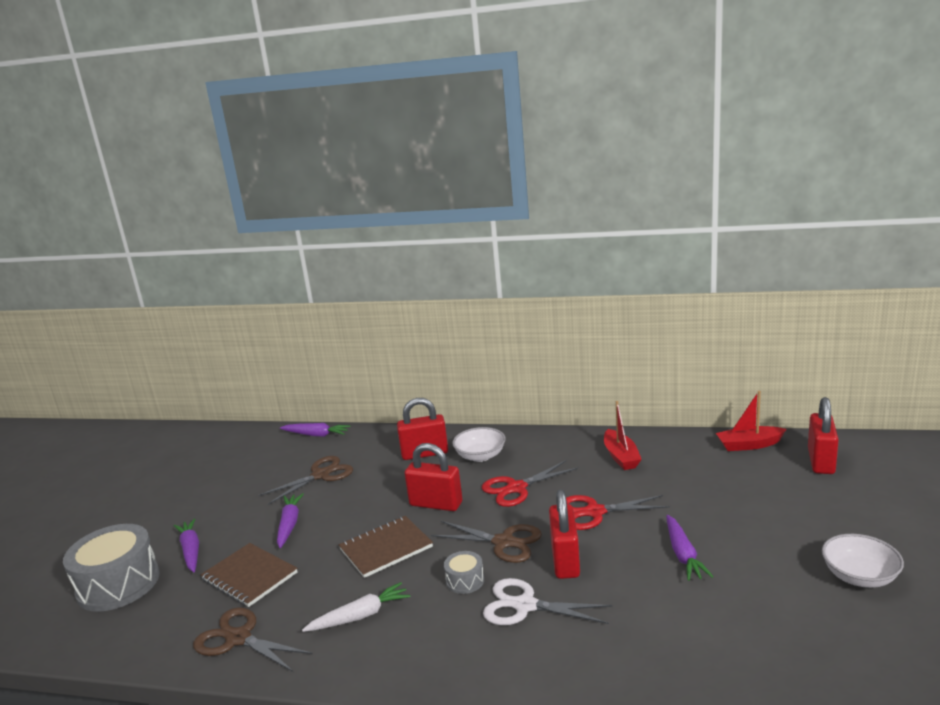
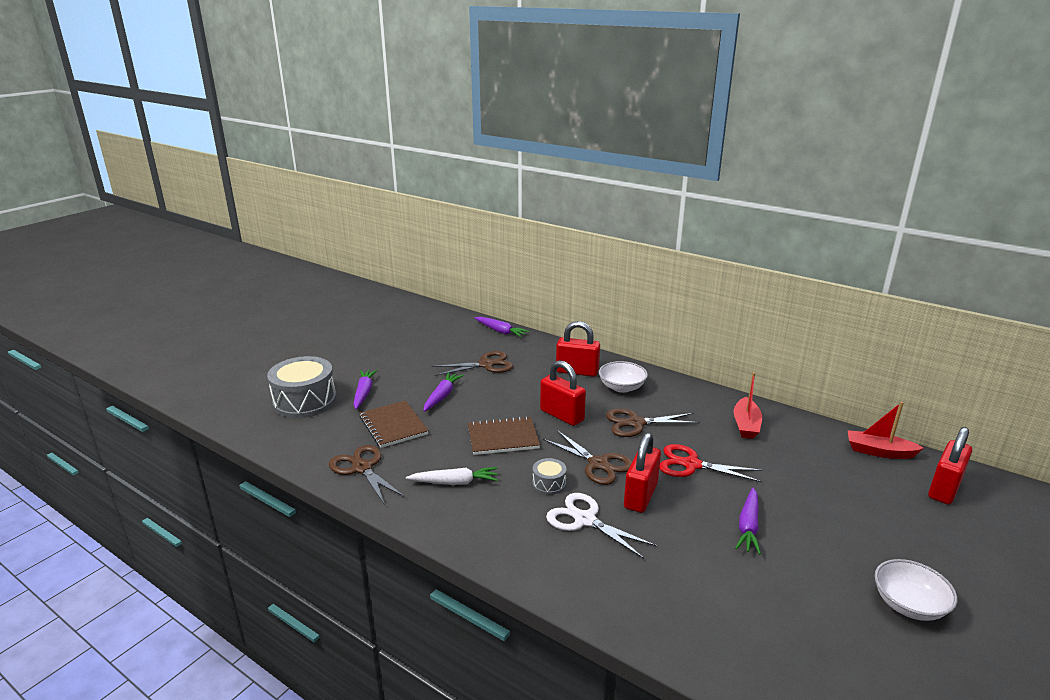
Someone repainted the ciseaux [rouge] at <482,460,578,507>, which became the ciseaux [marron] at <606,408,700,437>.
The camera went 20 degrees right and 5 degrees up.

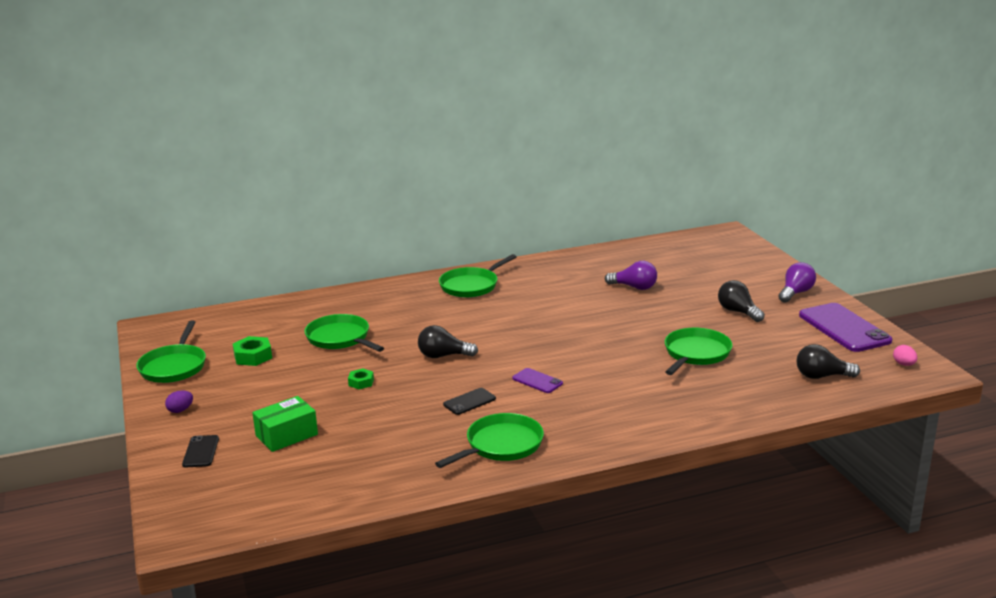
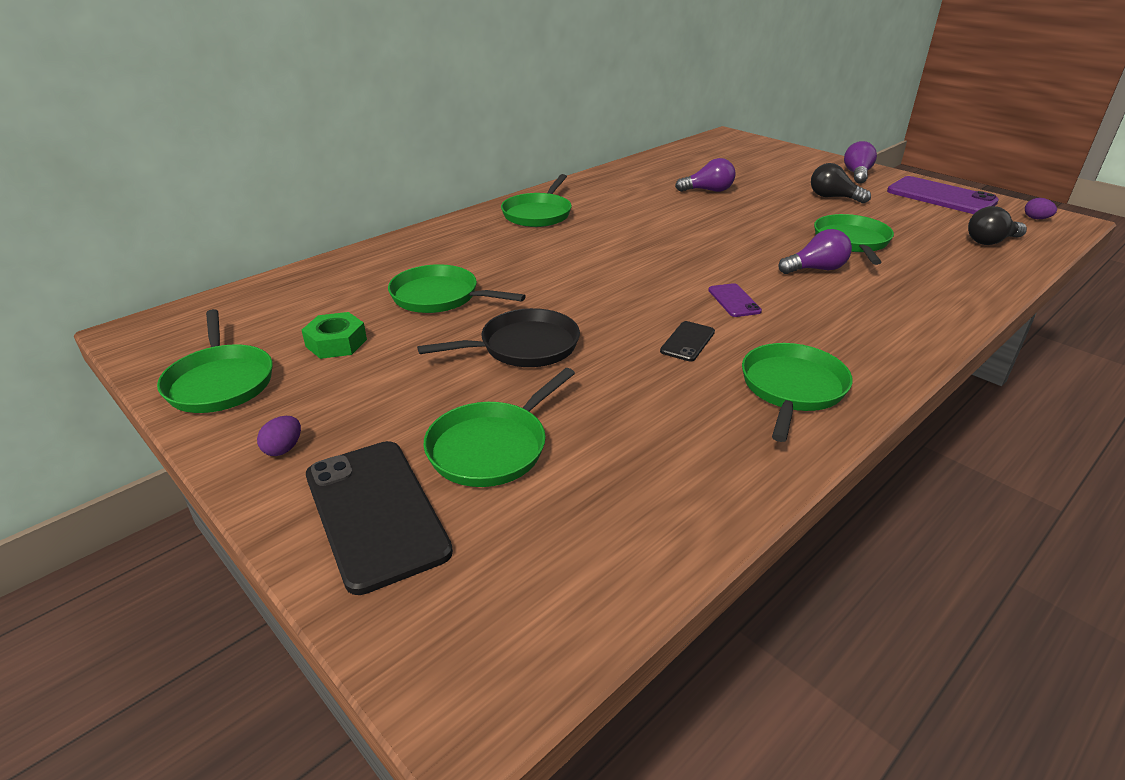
Someone took away the ampoule [noir] at <418,325,478,358>.
Someone put down the ampoule [violet] at <778,229,852,274>.
Someone swapped the boîte [vert] at <252,396,318,452> for the poêle [vert] at <423,368,575,487>.
Someone swapped the écrou [vert] at <348,368,374,389> for the poêle [noir] at <417,308,580,367>.
Someone repainted the œuf [rose] at <893,345,918,366>, which became the œuf [violet] at <1025,198,1057,219>.
Someone rotated the téléphone [violet] at <512,368,563,393> by 60 degrees clockwise.
Someone scaled the téléphone [noir] at <182,435,219,468> by 2.06.
The camera went 25 degrees left and 10 degrees up.

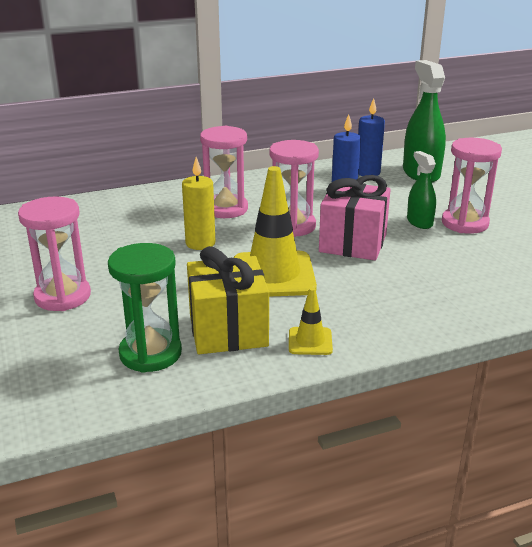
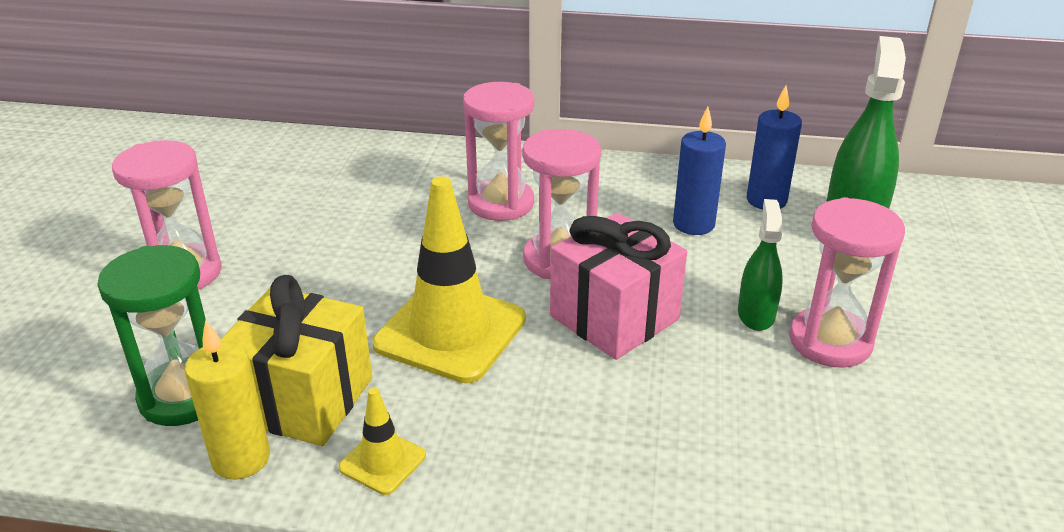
Someone carried the bougie [jaune] from <182,157,215,250> to <185,320,270,479>.
The camera went 30 degrees right and 5 degrees up.

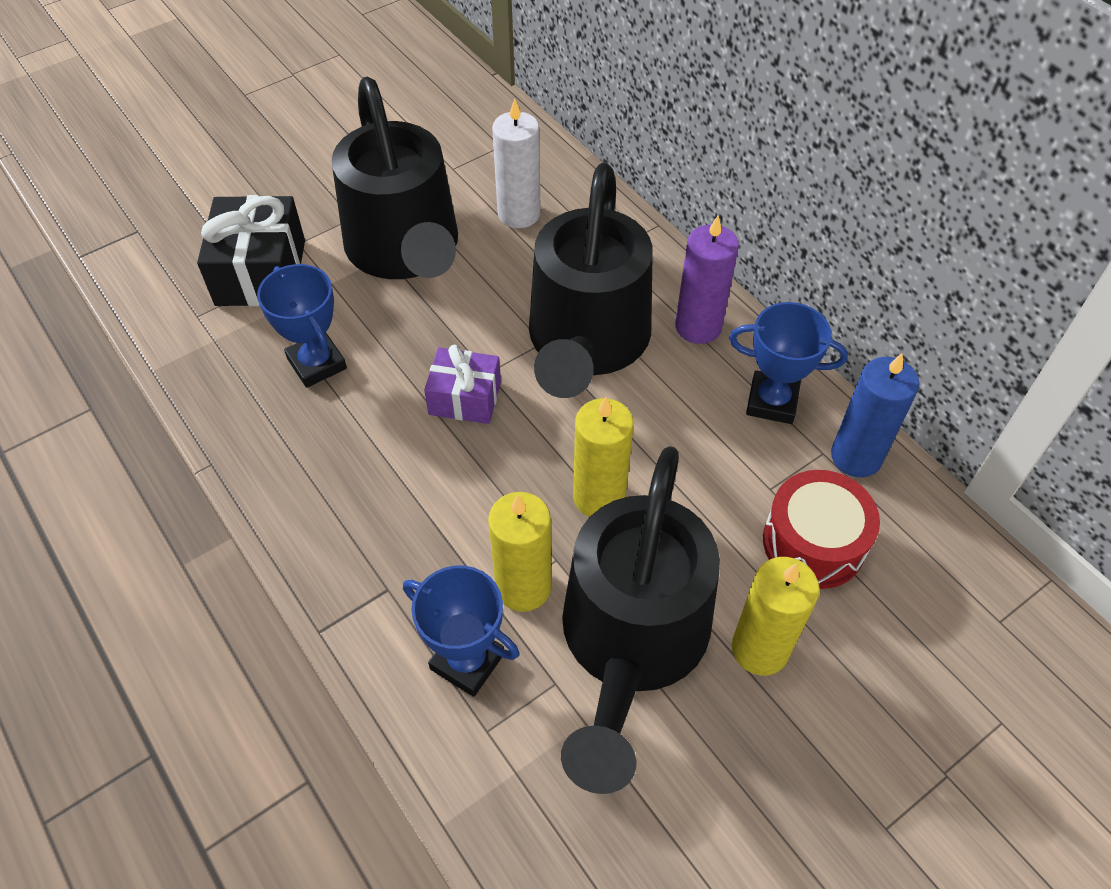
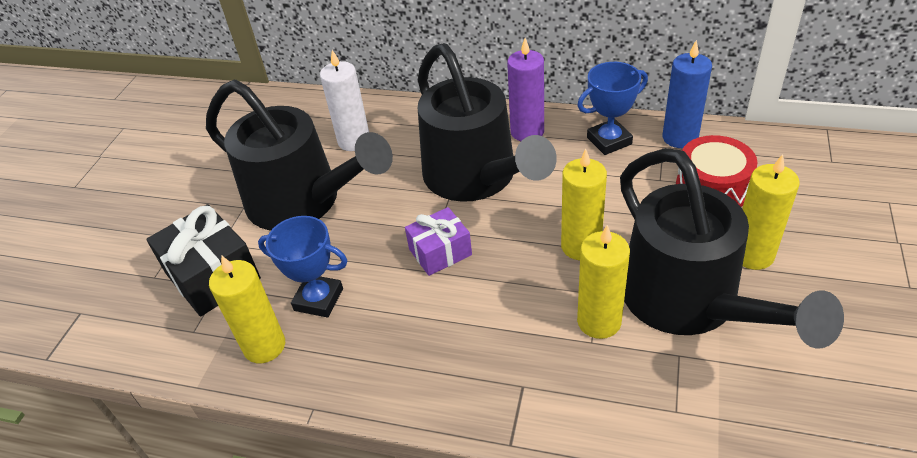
Someone took away the trophée [bleu] at <403,566,519,697>.
Someone put down the bougie [jaune] at <209,255,285,363>.
The camera went 35 degrees left and 10 degrees down.

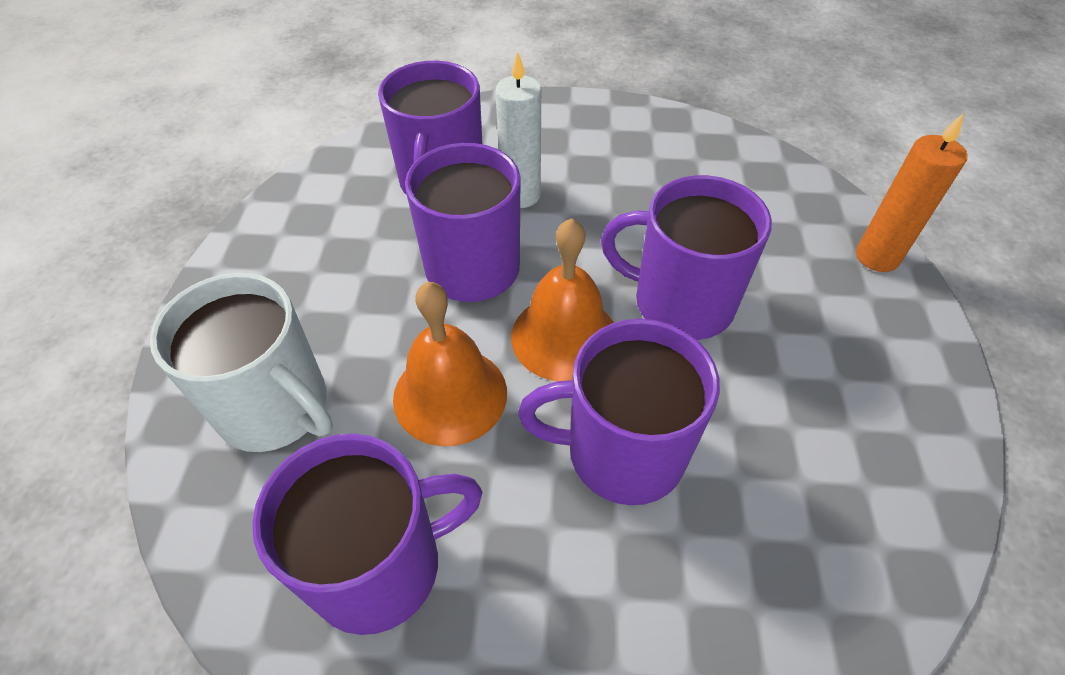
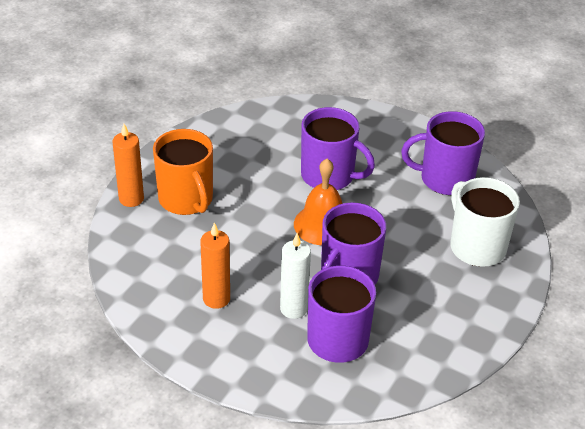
Someone took away the cloche [orange] at <393,282,507,446>.
Someone took away the tasse [violet] at <601,175,772,340>.
Someone put down the tasse [orange] at <153,129,213,215>.
Someone put down the bougie [orange] at <200,222,230,309>.
The camera went 155 degrees left and 10 degrees down.

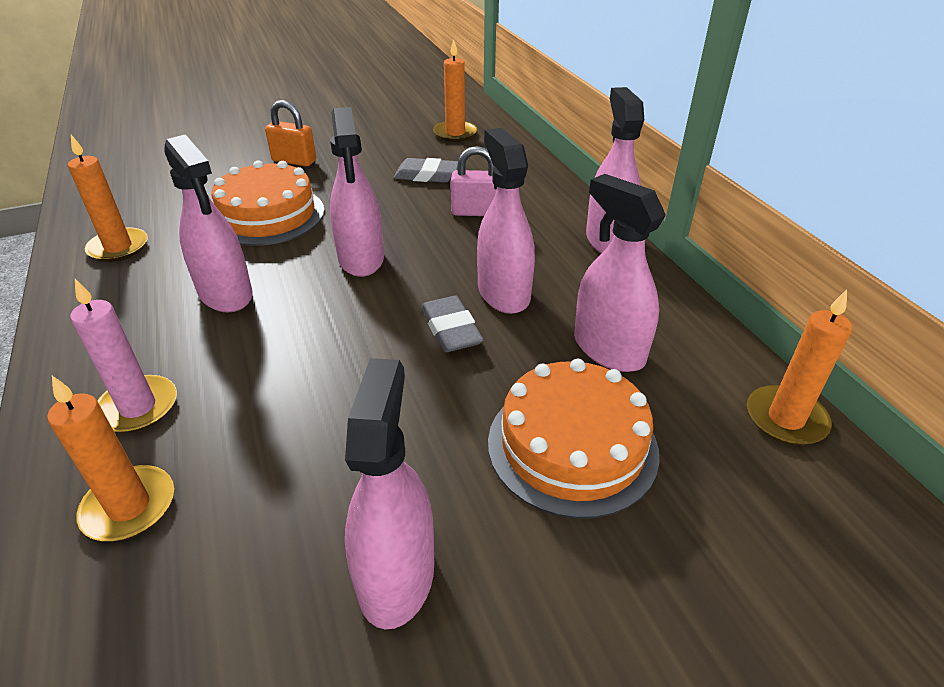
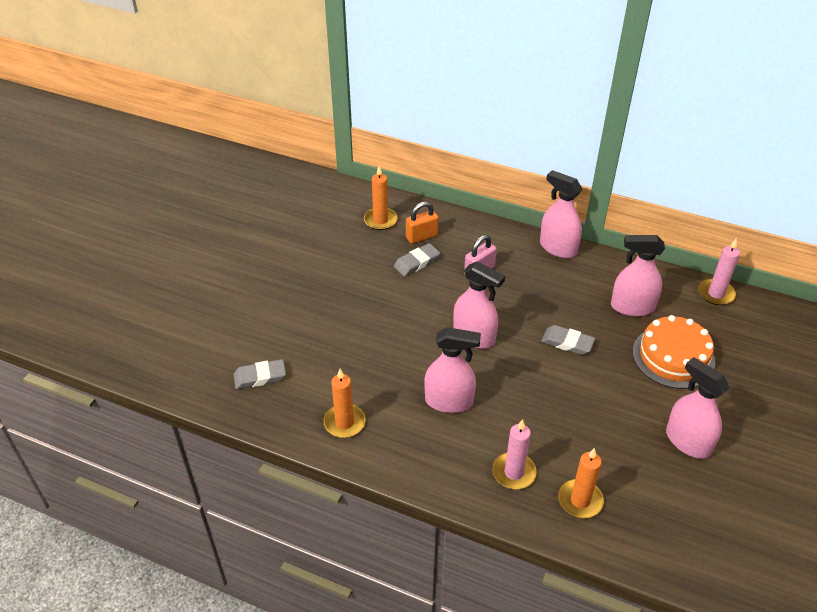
Someone took away the gâteau [orange] at <212,160,325,246>.
Someone took away the vaporisateur [rose] at <477,128,535,314>.
Someone put down the gomme [gris] at <233,359,286,389>.
Someone carried the cadenas [orange] from <265,100,316,167> to <406,202,439,244>.
Someone repainted the bougie [orange] at <747,290,852,445>, which became the bougie [rose] at <698,239,740,305>.
The camera went 45 degrees left and 5 degrees up.

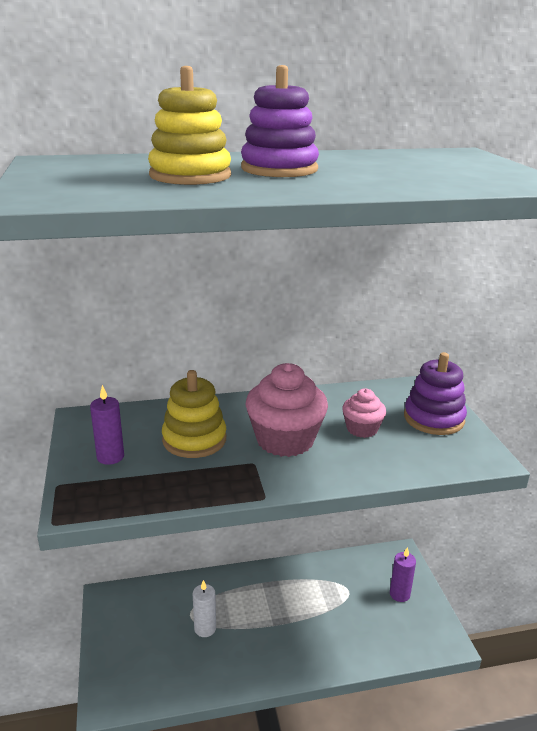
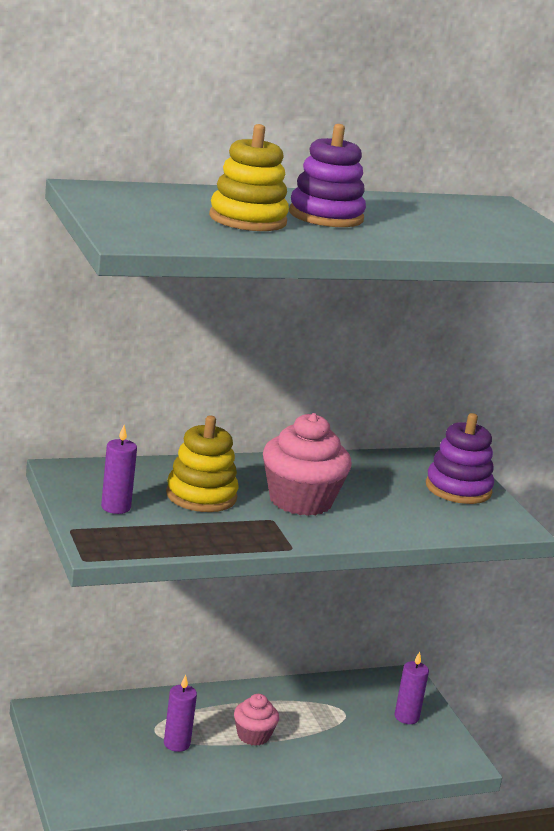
Someone carried the muffin [rose] from <342,388,386,438> to <234,694,279,746>.
Someone repainted the bougie [blanc] at <193,580,216,637>, which became the bougie [violet] at <164,675,197,752>.
The camera went 10 degrees left and 5 degrees down.

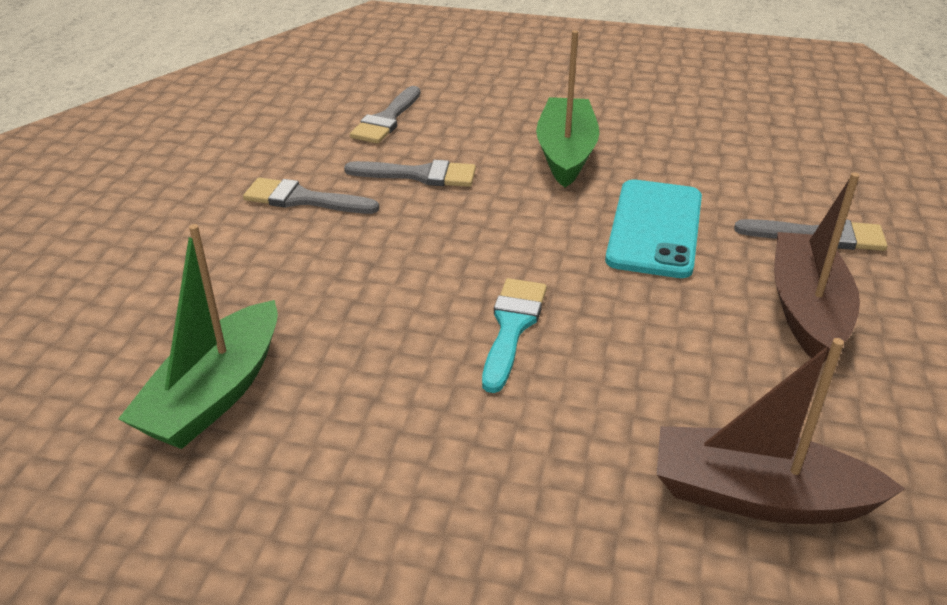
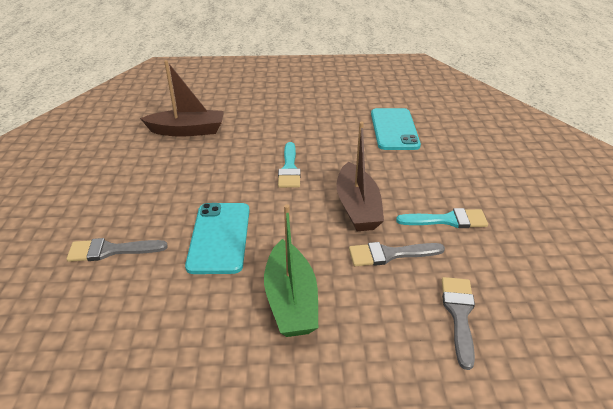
Someone carried the bateau [marron] from <774,172,860,363> to <336,121,384,231>.
Someone swapped the bateau [vert] at <118,224,278,449> for the téléphone [turquoise] at <371,108,421,150>.
Someone repainted the pinceau [gris] at <243,178,379,214>, which became the pinceau [turquoise] at <396,208,488,228>.
The camera went 165 degrees right and 0 degrees up.

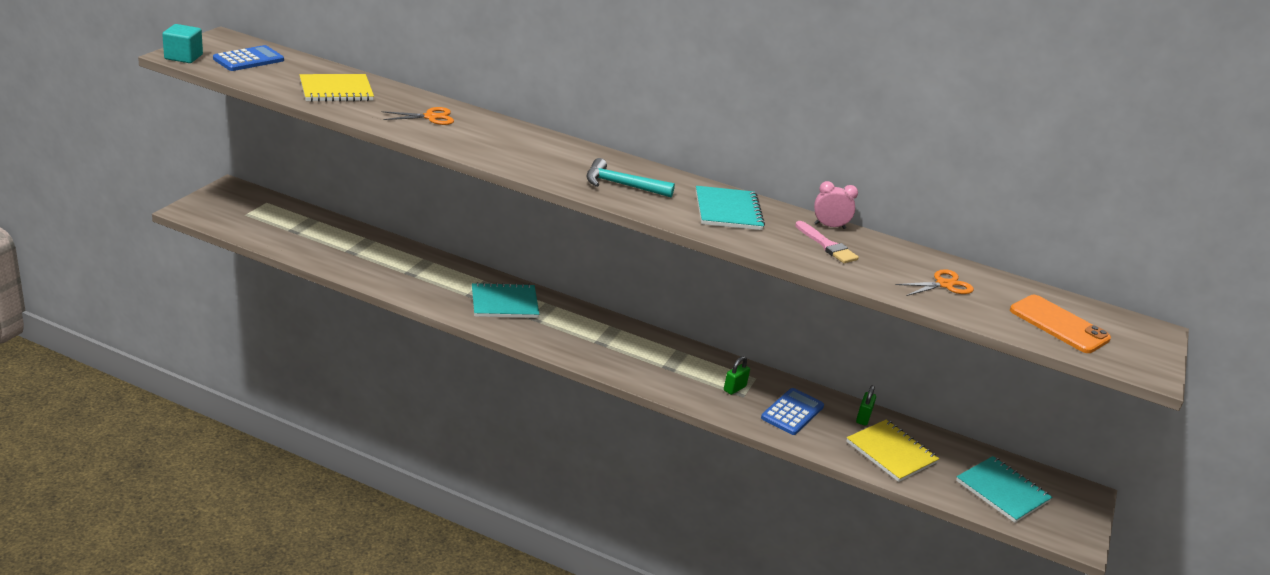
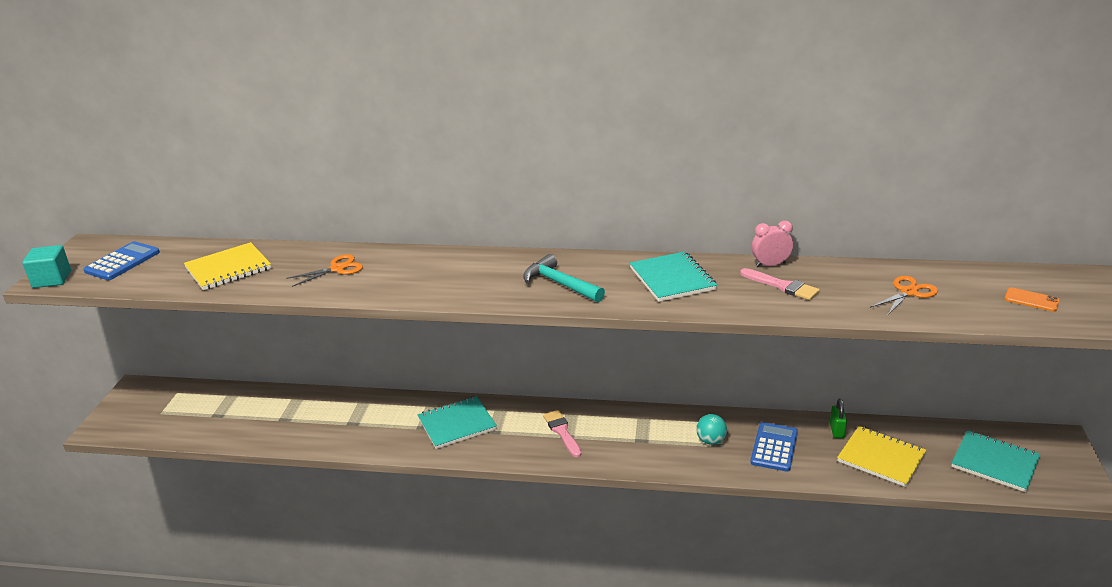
Someone put down the pinceau [rose] at <543,410,581,457>.
Someone swapped the cadenas [vert] at <724,356,750,395> for the balle [turquoise] at <696,414,727,445>.
Someone rotated the marteau [turquoise] at <587,158,675,197> by 45 degrees clockwise.
Someone scaled the téléphone [orange] at <1010,295,1111,353> by 0.53.
The camera went 10 degrees left and 0 degrees up.

